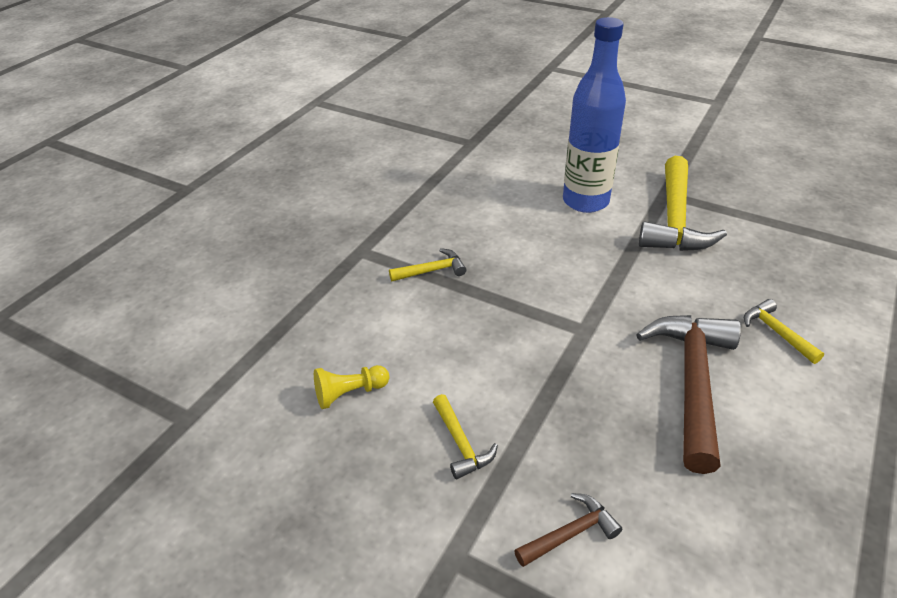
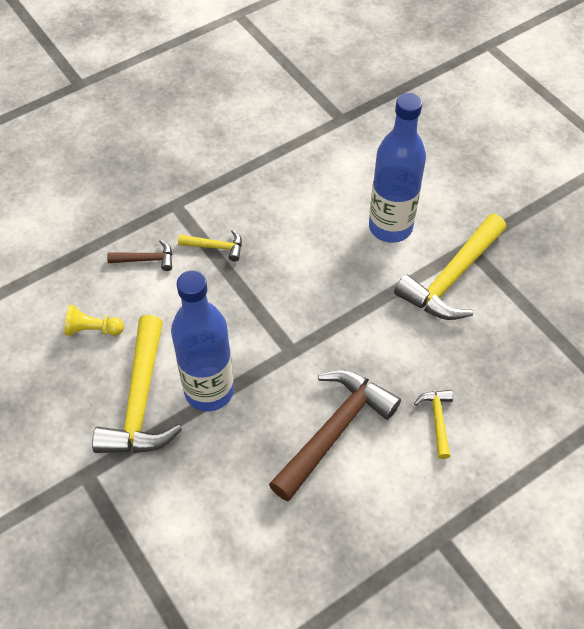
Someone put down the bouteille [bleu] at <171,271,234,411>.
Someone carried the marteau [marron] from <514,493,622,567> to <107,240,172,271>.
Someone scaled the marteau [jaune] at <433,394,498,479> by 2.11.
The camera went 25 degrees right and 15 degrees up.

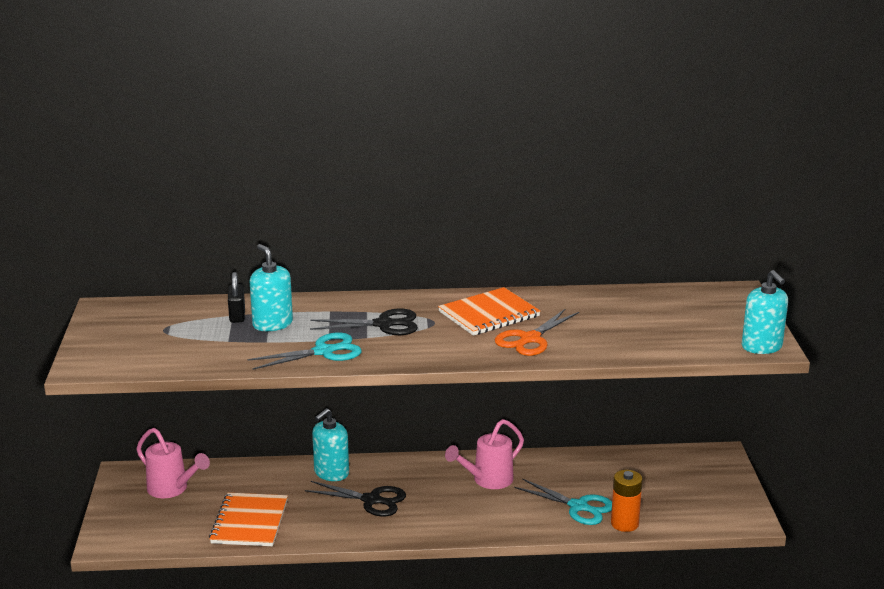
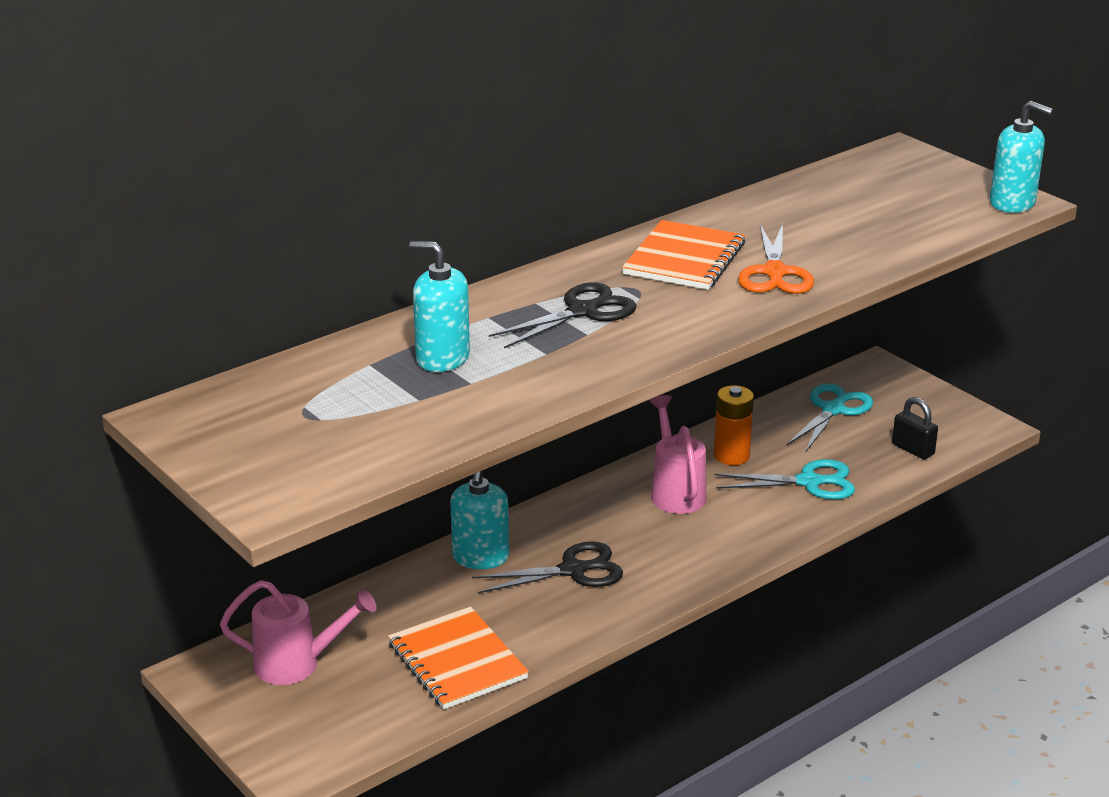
Someone carried the cadenas [noir] from <228,272,245,323> to <892,397,938,459>.
Someone carried the ciseaux [turquoise] from <247,332,362,370> to <787,383,873,453>.
Someone carried the pile [orange] from <611,470,643,532> to <714,385,754,465>.
Someone rotated the arrosoir [rose] at <445,419,524,489> by 150 degrees clockwise.
The camera went 35 degrees left and 5 degrees up.

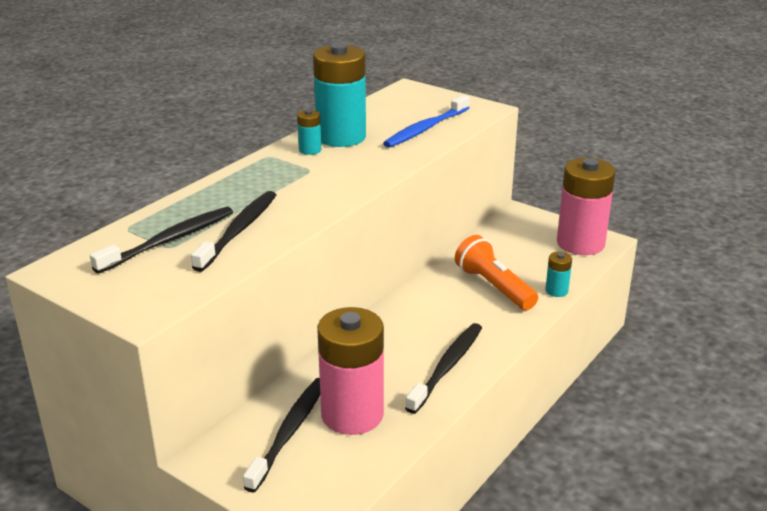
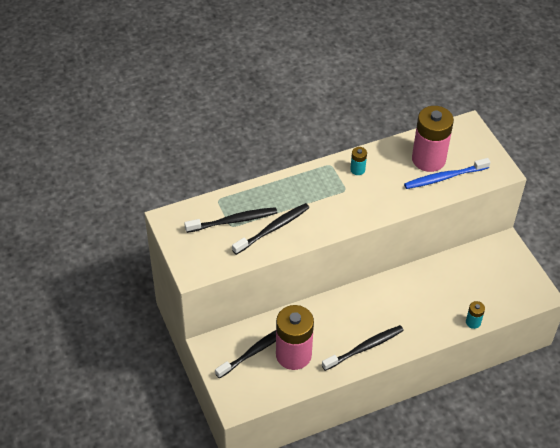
Someone took away the pile [turquoise] at <313,43,366,147>.
Someone took away the lampe de poche [orange] at <455,235,538,310>.
Someone carried the pile [rose] from <557,158,616,255> to <412,106,454,172>.
The camera went 30 degrees right and 20 degrees up.

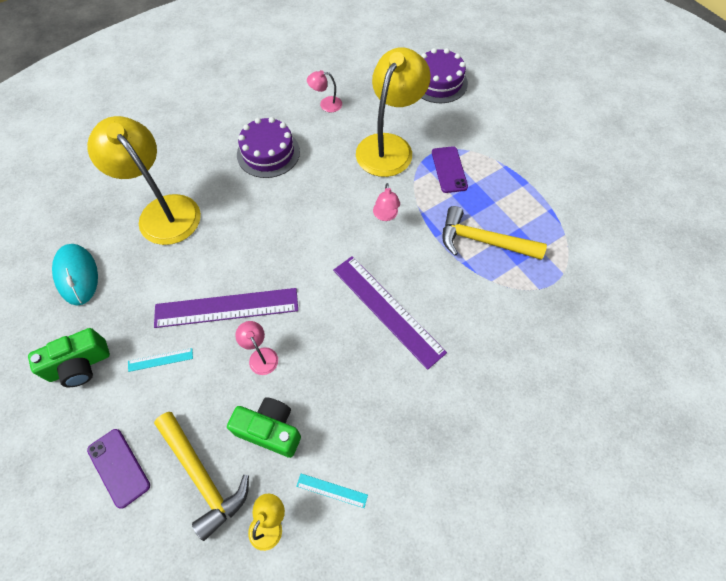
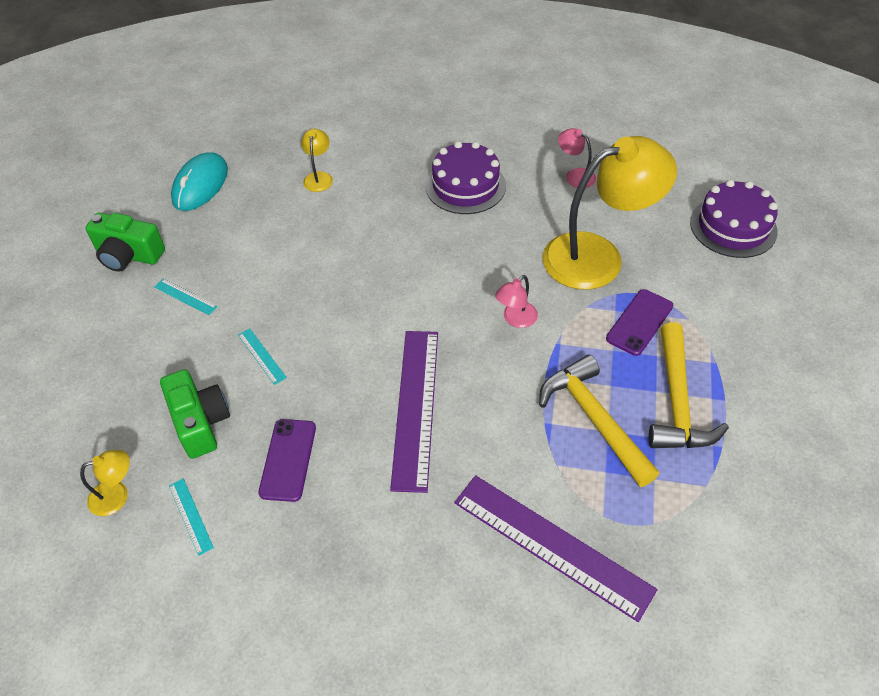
Someone carried the téléphone [violet] from <87,429,150,509> to <258,419,316,502>.
Someone carried the règle [violet] from <154,288,298,328> to <454,475,658,622>.
Someone carried the marteau [jaune] from <154,412,249,541> to <649,322,729,448>.
Someone swapped the lampe [rose] at <235,321,278,375> for the règle [turquoise] at <238,328,287,385>.
Someone scaled the lampe [jaune] at <87,116,201,245> by 0.41.
The camera went 45 degrees right and 10 degrees down.

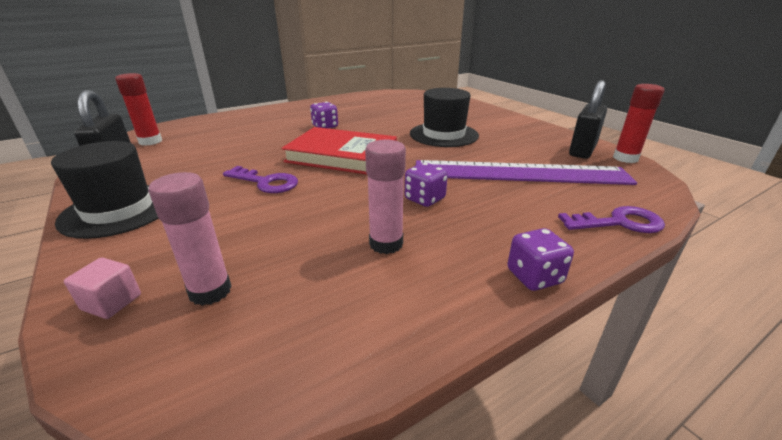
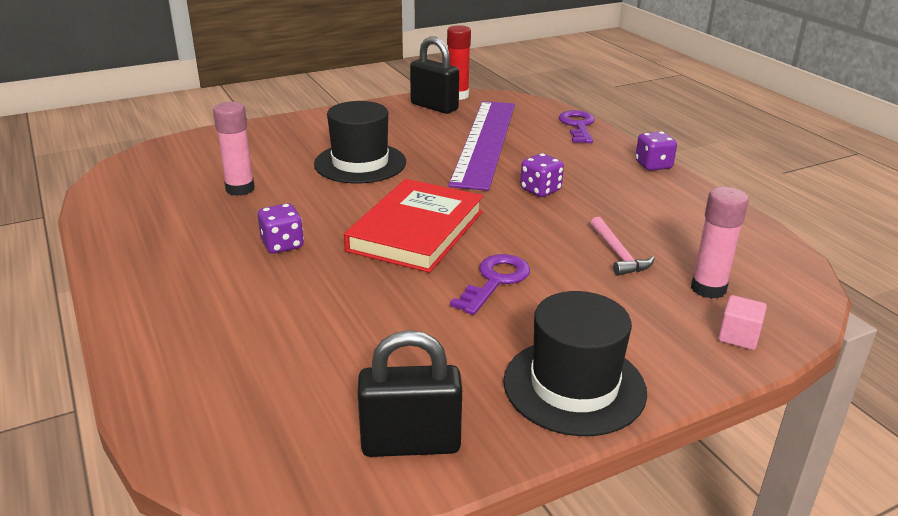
Someone took away the bâton de colle [rouge] at <115,73,162,146>.
Someone put down the marteau [rose] at <590,217,655,276>.
Someone carried the bâton de colle [rose] from <365,139,406,254> to <213,102,255,196>.
The camera went 85 degrees left and 0 degrees up.

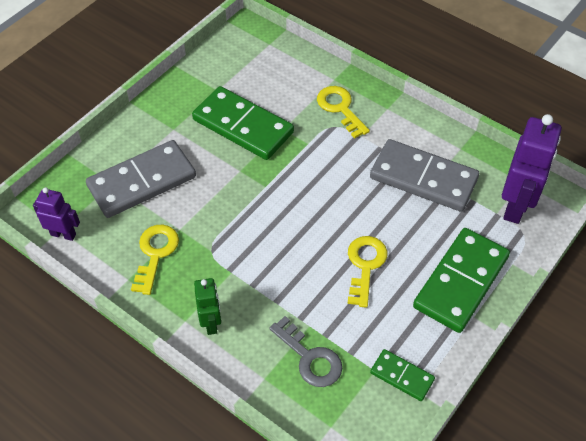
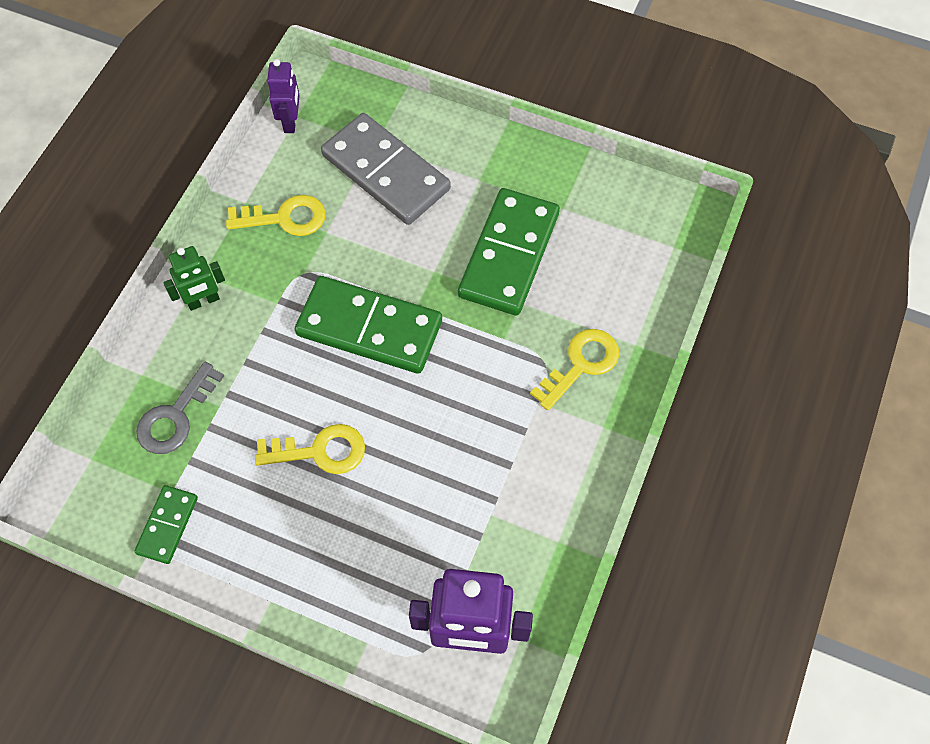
Someone took away the domino [gris] at <370,139,479,212>.
Someone carried the domino [vert] from <413,228,510,333> to <295,276,442,374>.
The camera went 75 degrees right and 10 degrees up.

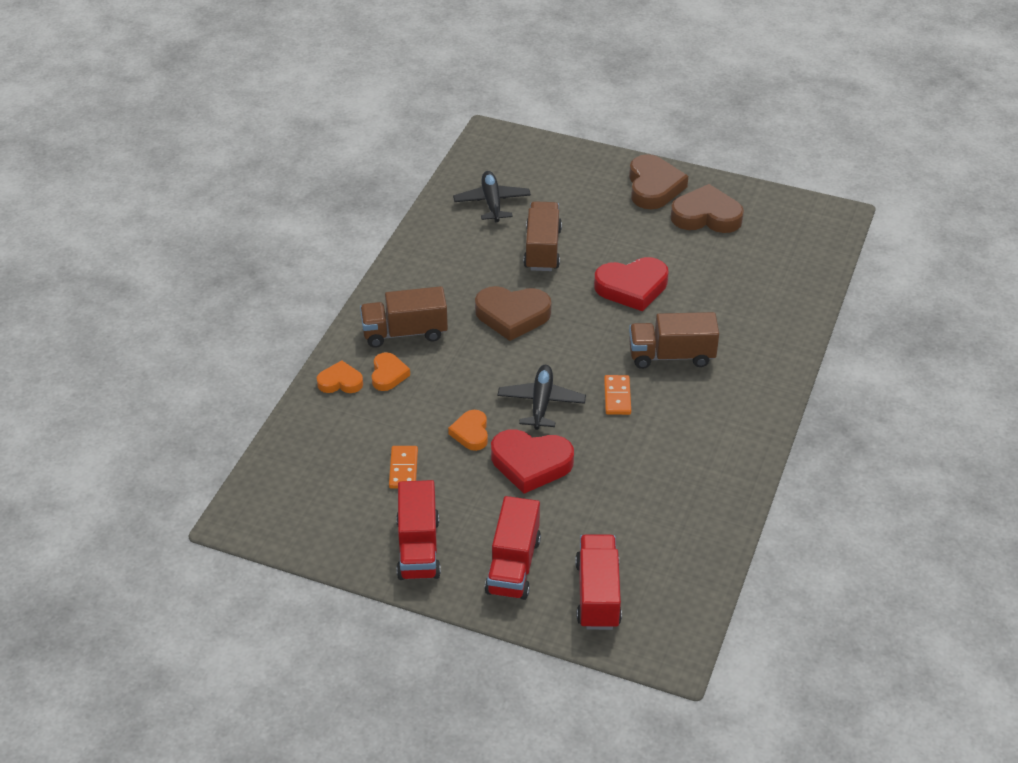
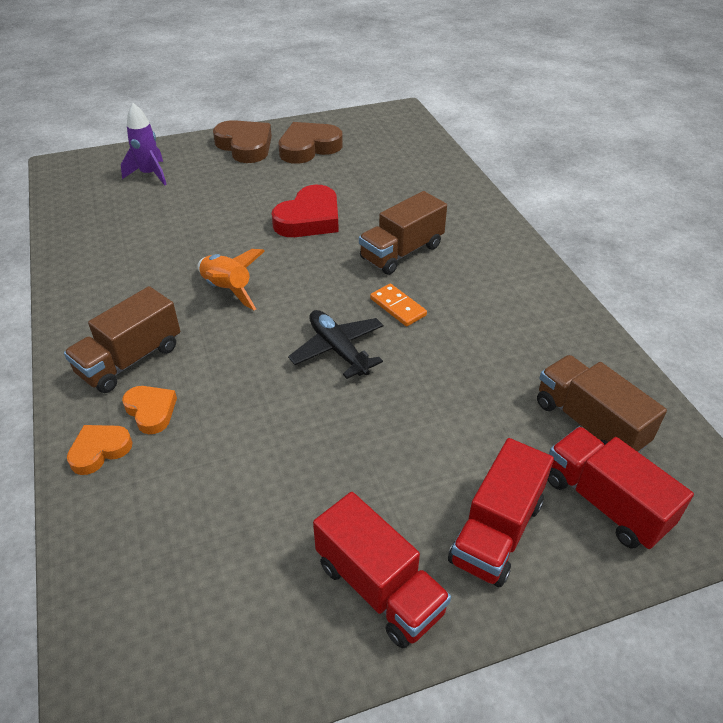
Someone took away the domino [orange] at <389,446,418,489>.
Someone took away the cœur [orange] at <448,410,488,451>.
Someone took away the avion [noir] at <453,171,531,222>.
Someone took away the cœur [rouge] at <491,429,574,494>.
Someone put down the fusée [violet] at <121,103,167,185>.
Someone carried the camion [marron] from <524,201,562,271> to <537,355,667,452>.
Someone swapped the cœur [marron] at <475,286,552,341> for the fusée [orange] at <198,249,265,310>.
Someone rotated the camion [rouge] at <485,496,541,600> by 60 degrees clockwise.
The camera went 40 degrees left and 0 degrees up.

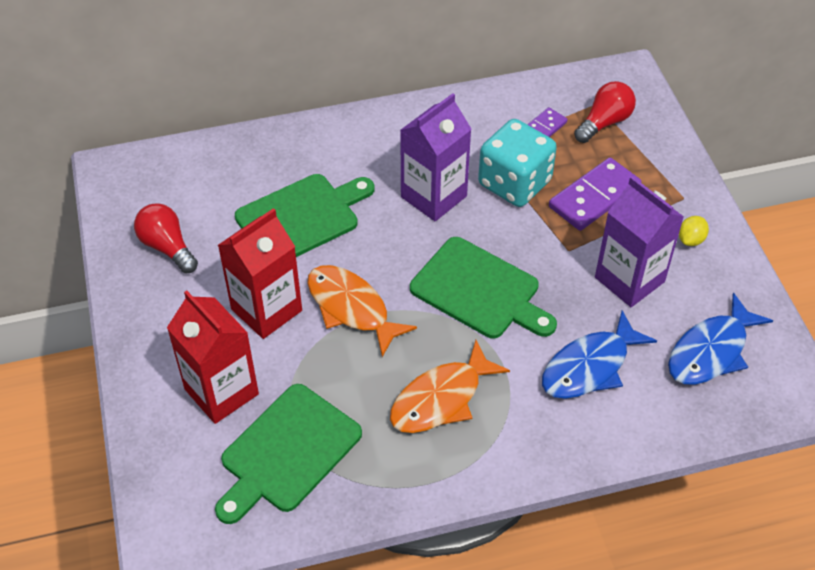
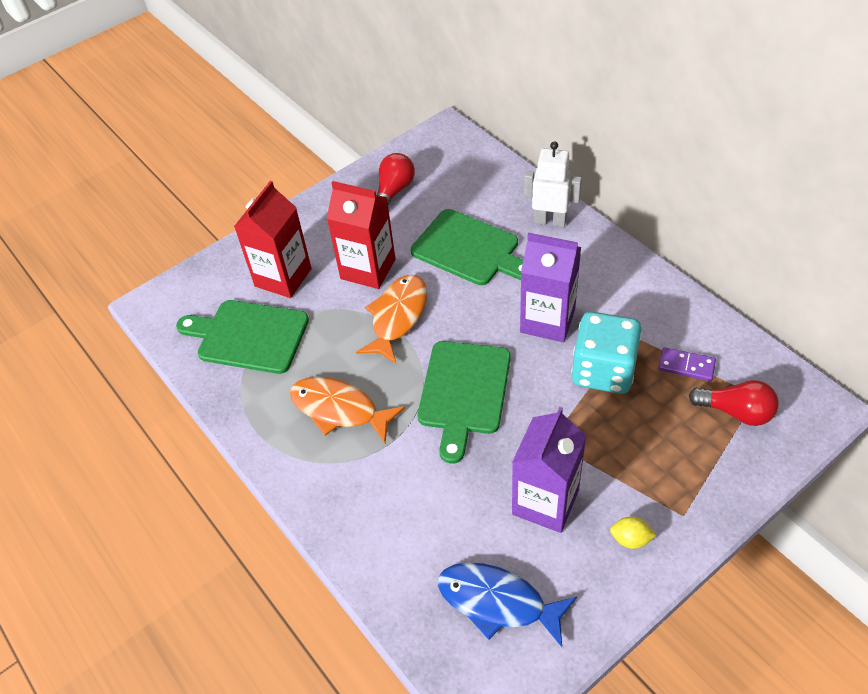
Someone took away the poisson [bleu] at <542,310,657,399>.
Someone took away the domino [violet] at <549,157,642,231>.
Someone put down the robot [blanc] at <524,141,582,227>.
The camera went 70 degrees right and 0 degrees up.

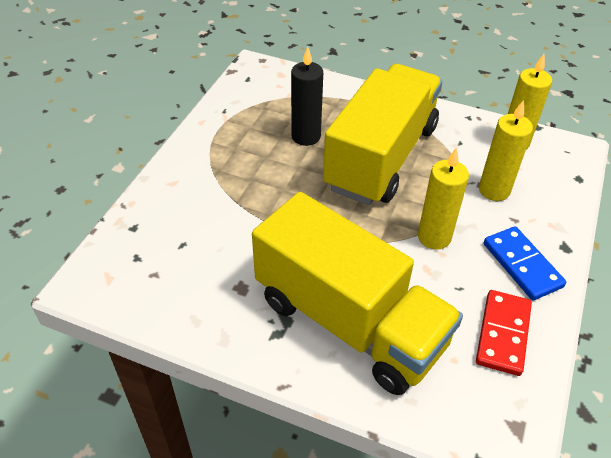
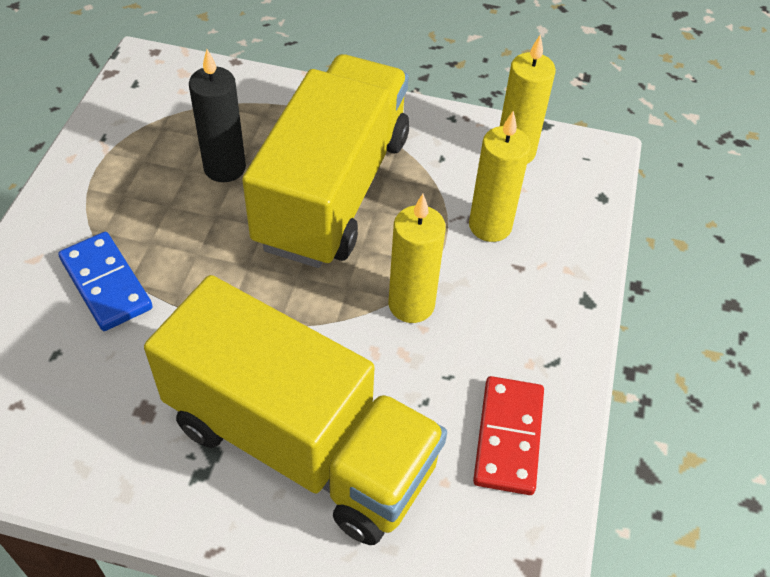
Someone carried the domino [bleu] from <484,226,566,300> to <58,232,153,331>.
The camera went 10 degrees left and 5 degrees up.

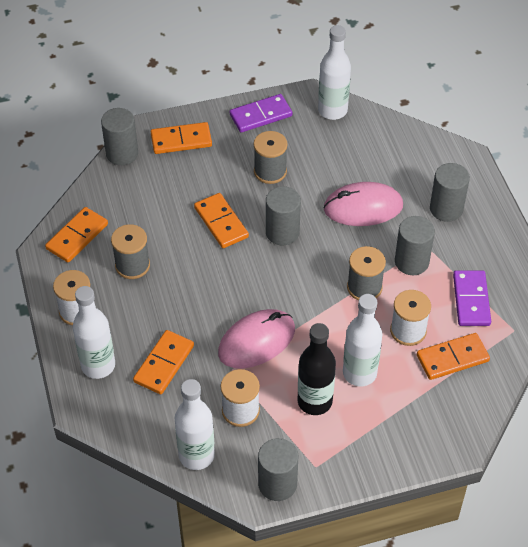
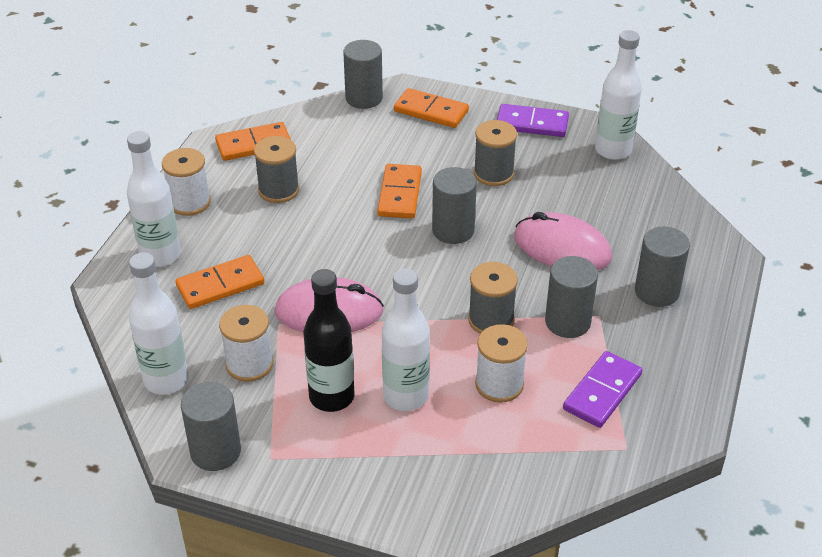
Someone took away the domino [orange] at <417,333,490,380>.
The camera went 35 degrees right and 10 degrees down.

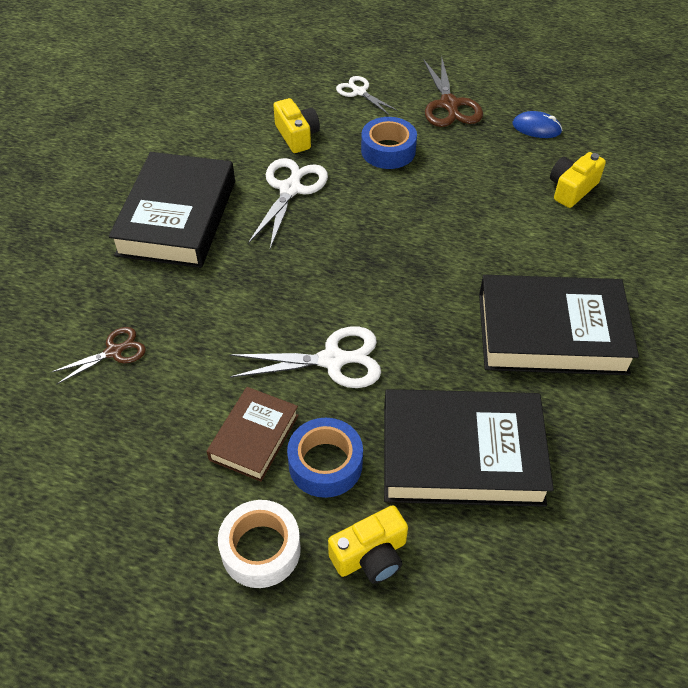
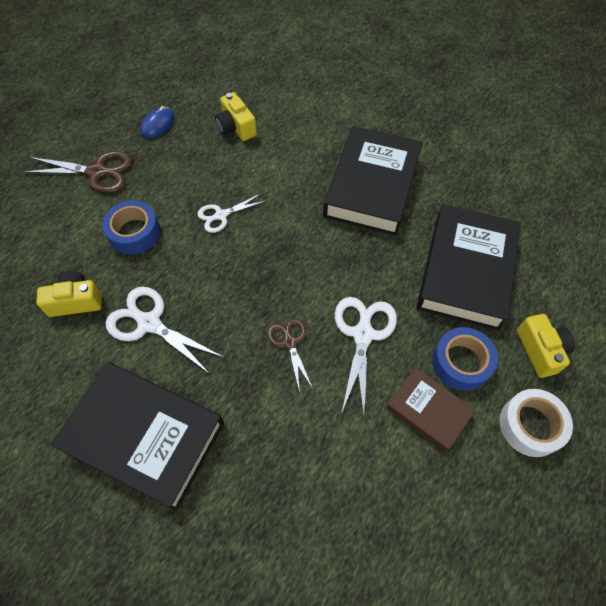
Someone carried the ciseaux [marron] from <50,327,146,385> to <267,318,313,393>.
Someone carried the ciseaux [blanc] from <336,76,398,115> to <198,194,266,233>.
The camera went 75 degrees left and 10 degrees up.

